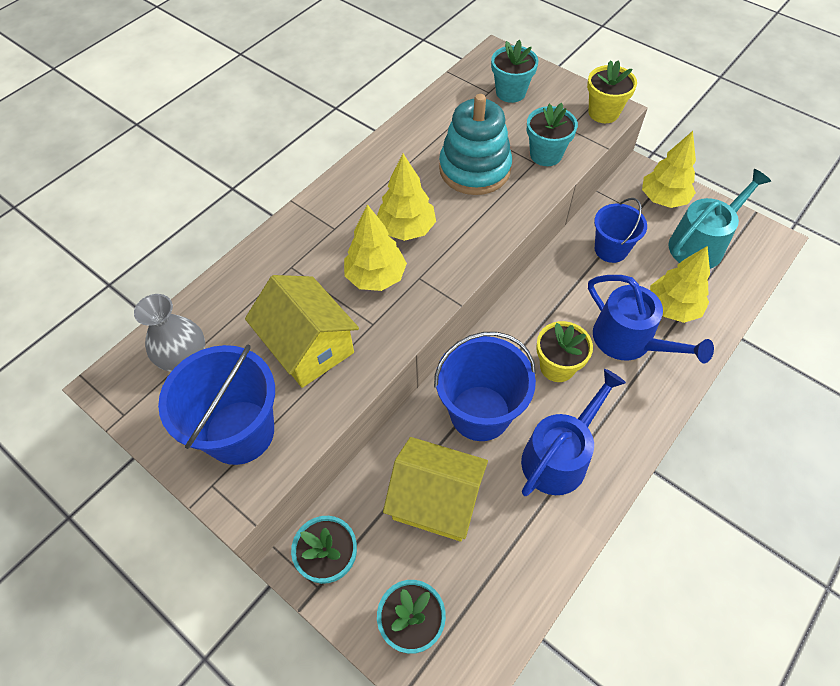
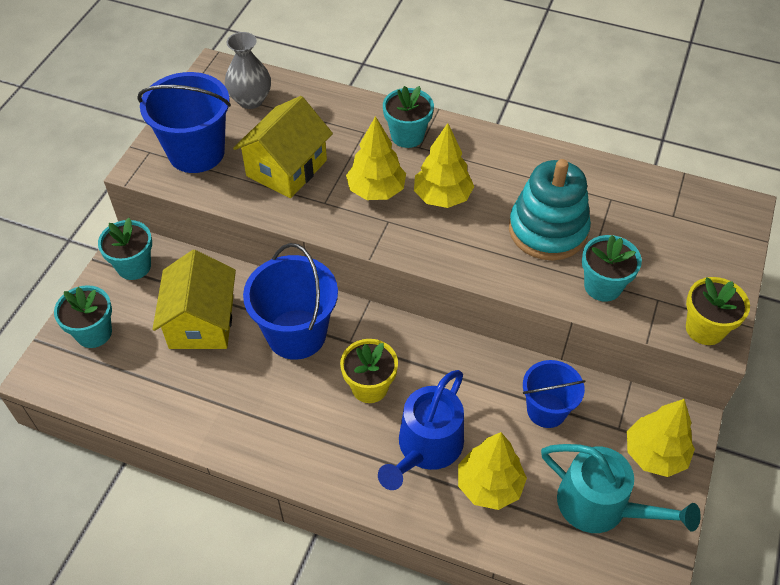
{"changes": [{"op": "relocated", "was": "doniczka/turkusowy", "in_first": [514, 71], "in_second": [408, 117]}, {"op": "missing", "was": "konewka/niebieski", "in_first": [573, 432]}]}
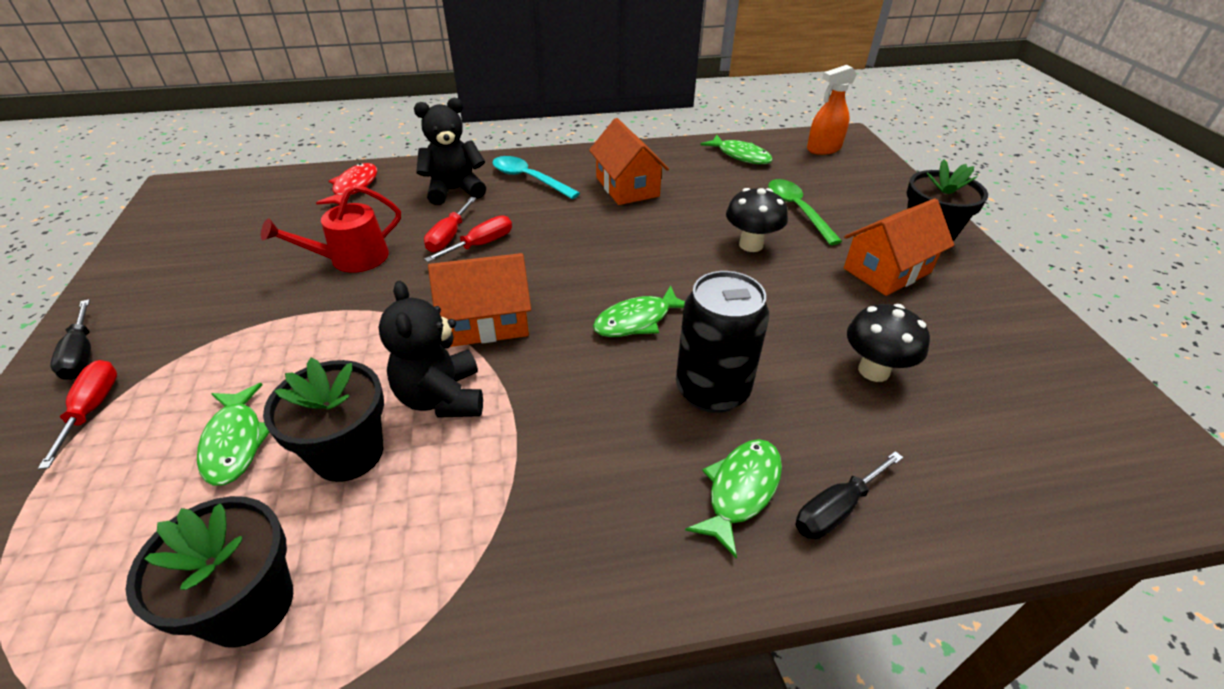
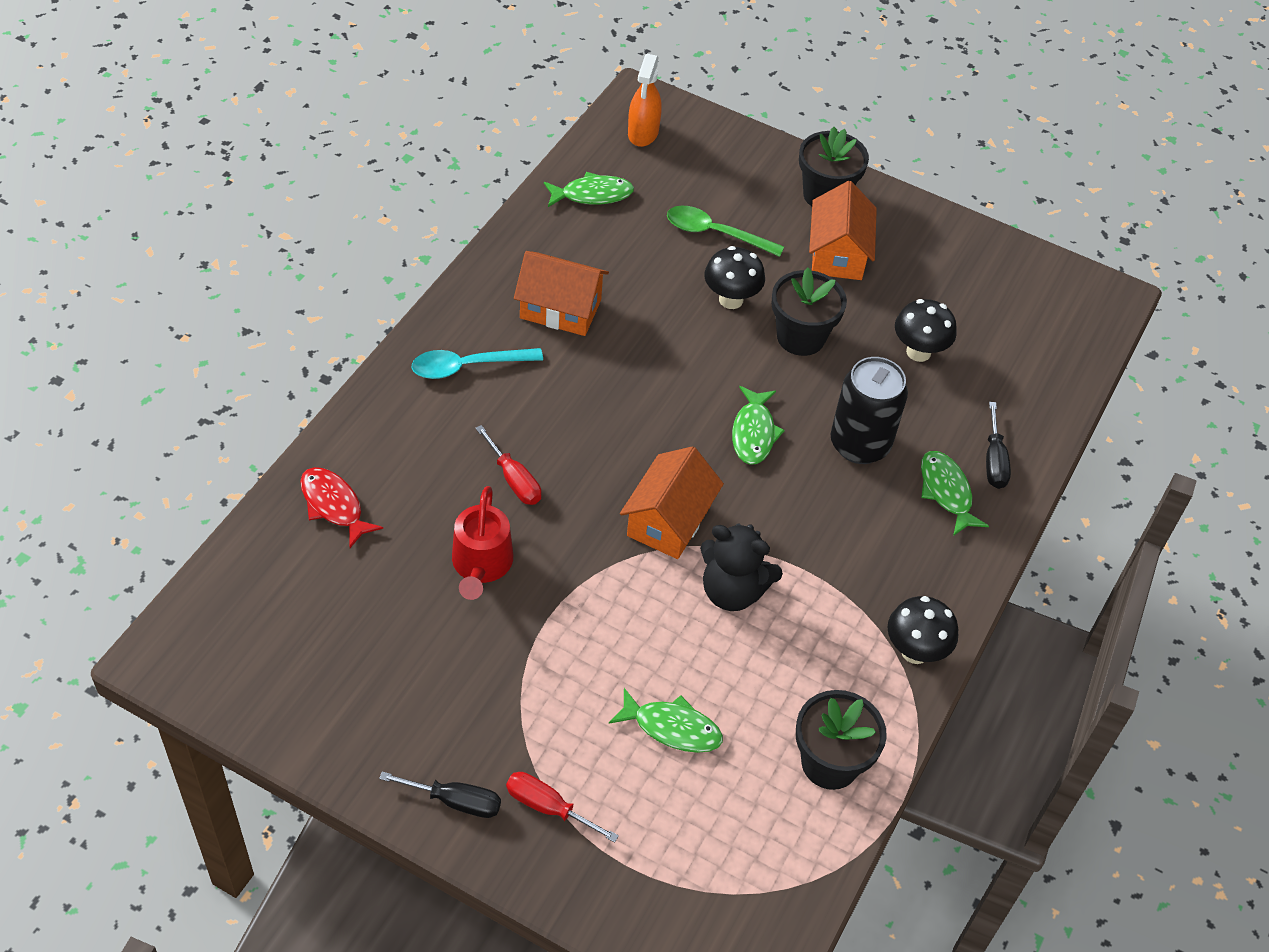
{"changes": [{"op": "missing", "was": "miś/czarny", "in_first": [450, 151]}, {"op": "missing", "was": "śrubokręt/czerwony", "in_first": [468, 238]}, {"op": "relocated", "was": "doniczka/czarny", "in_first": [323, 420], "in_second": [809, 311]}, {"op": "appeared", "now": "grzyb/czarny", "in_second": [922, 630]}]}
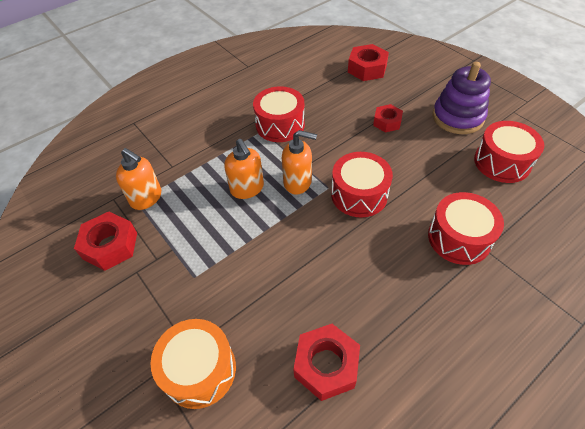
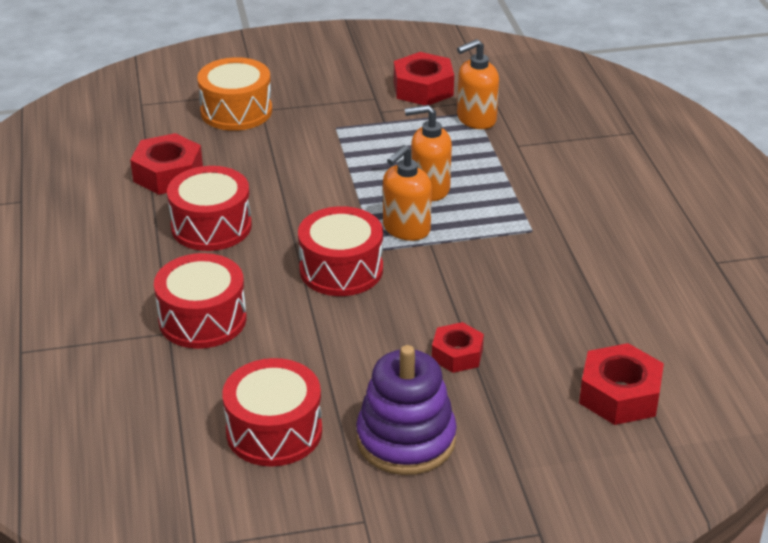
{"changes": [{"op": "relocated", "was": "bęben/czerwony", "in_first": [279, 114], "in_second": [209, 208]}]}
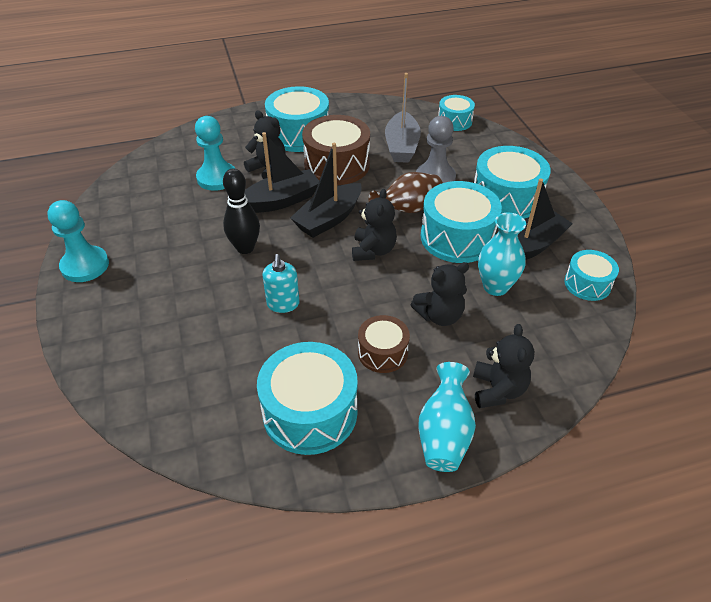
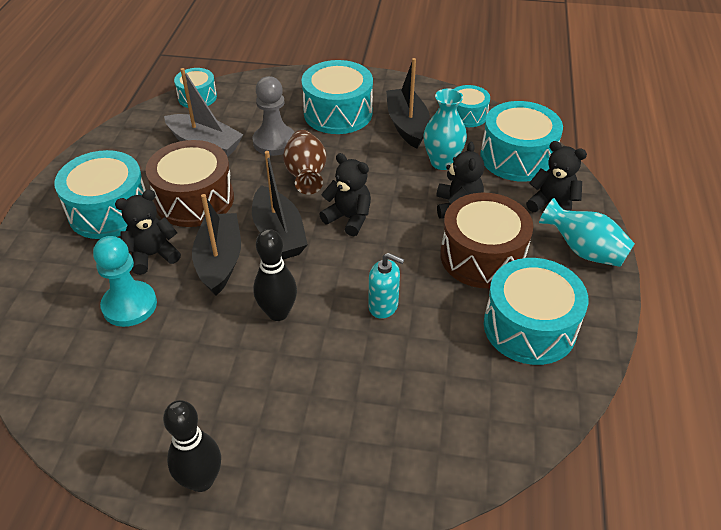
{"changes": [{"op": "relocated", "was": "bęben/turkusowy", "in_first": [461, 222], "in_second": [521, 141]}, {"op": "exchanged", "was": "pionek/turkusowy", "now": "kręgiel/czarny", "in_first": [78, 241], "in_second": [192, 446]}, {"op": "size", "was": "bęben/brązowy", "in_first": [384, 344], "in_second": [486, 240], "ratio": 1.75}]}
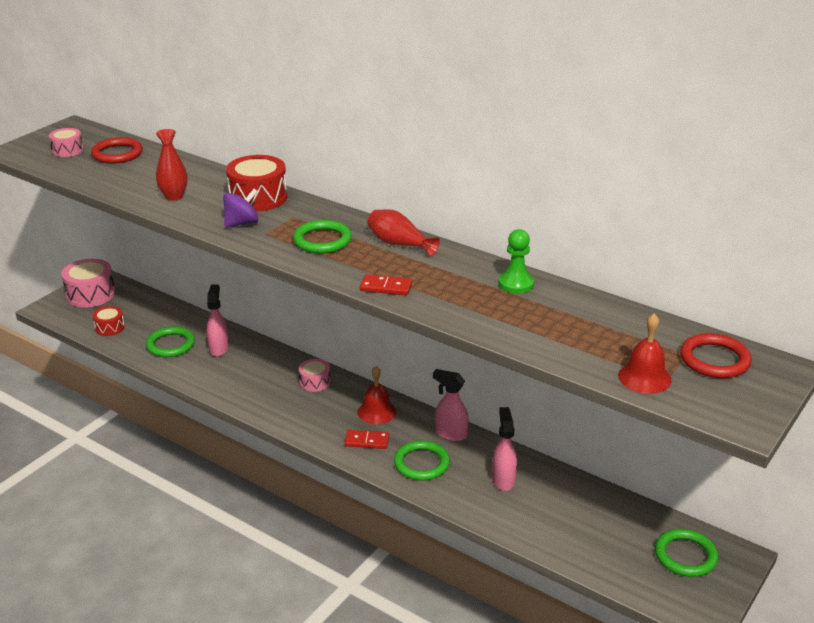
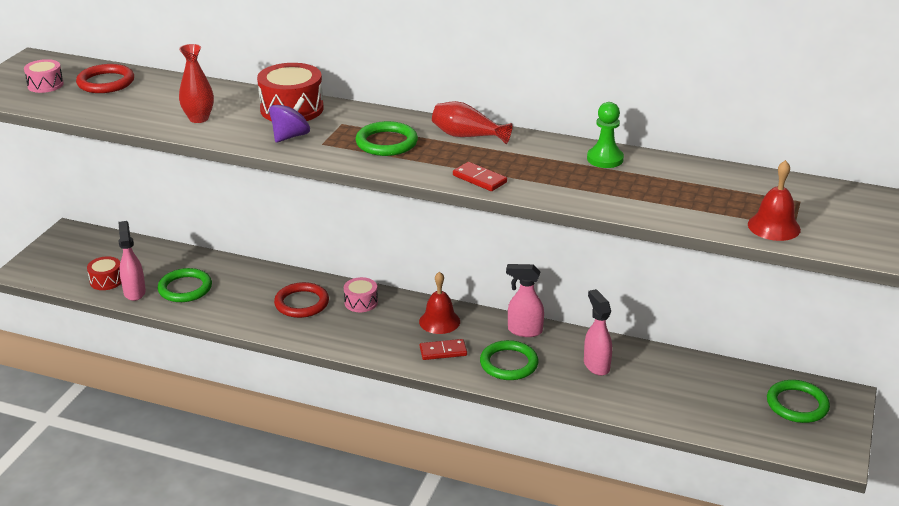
{"changes": [{"op": "missing", "was": "bęben/różowy", "in_first": [88, 283]}, {"op": "spun", "was": "kostka domina/czerwony", "in_first": [386, 284], "in_second": [480, 176], "clockwise": 45}, {"op": "relocated", "was": "spryskiwacz/różowy", "in_first": [218, 321], "in_second": [132, 261]}, {"op": "relocated", "was": "pierścień/czerwony", "in_first": [716, 355], "in_second": [301, 300]}]}
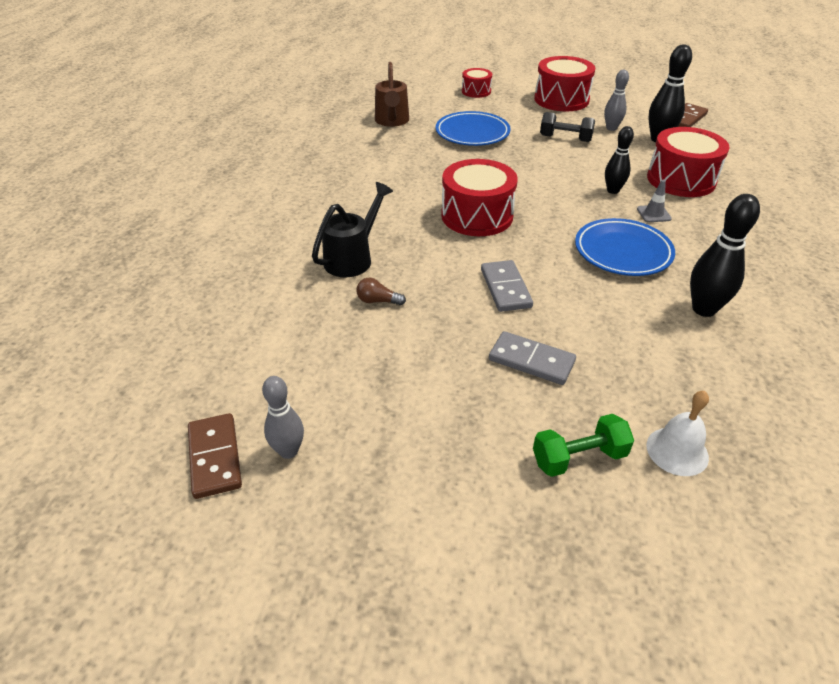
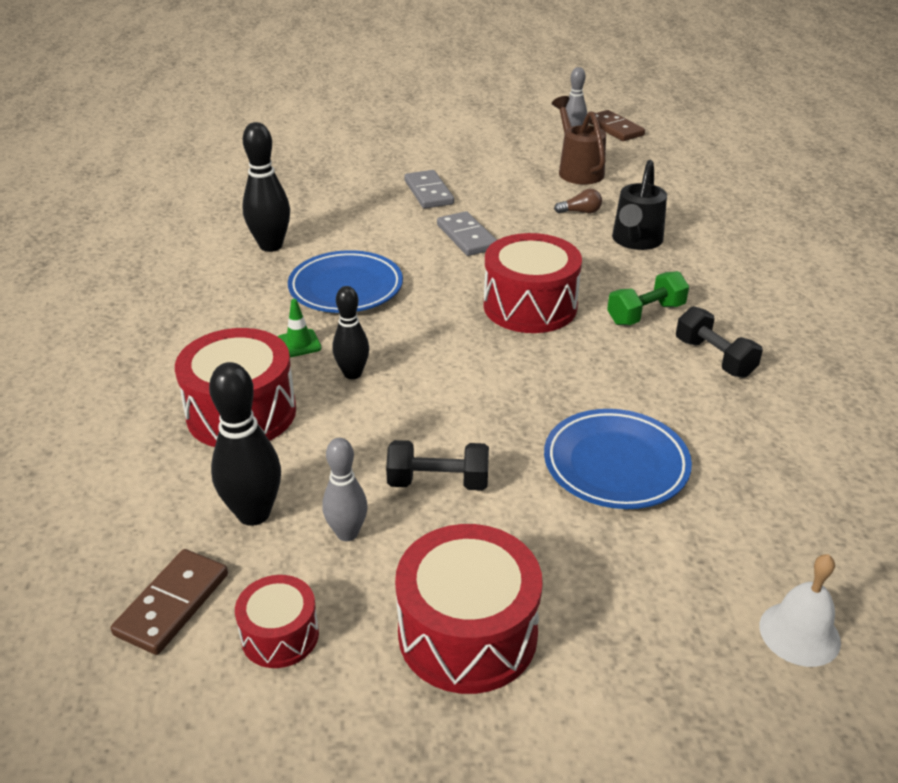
{"changes": [{"op": "relocated", "was": "konewka/brązowy", "in_first": [392, 94], "in_second": [579, 140]}, {"op": "relocated", "was": "bęben/czerwony", "in_first": [477, 83], "in_second": [277, 621]}, {"op": "colour", "was": "pachołek/szary", "now": "pachołek/zielony", "in_first": [654, 201], "in_second": [300, 328]}, {"op": "spun", "was": "kostka domina/szary", "in_first": [532, 358], "in_second": [429, 189], "clockwise": 60}, {"op": "relocated", "was": "dzwonek/biały", "in_first": [678, 433], "in_second": [800, 610]}, {"op": "relocated", "was": "hantel/zielony", "in_first": [583, 445], "in_second": [648, 298]}, {"op": "appeared", "now": "hantel/czarny", "in_second": [719, 342]}]}
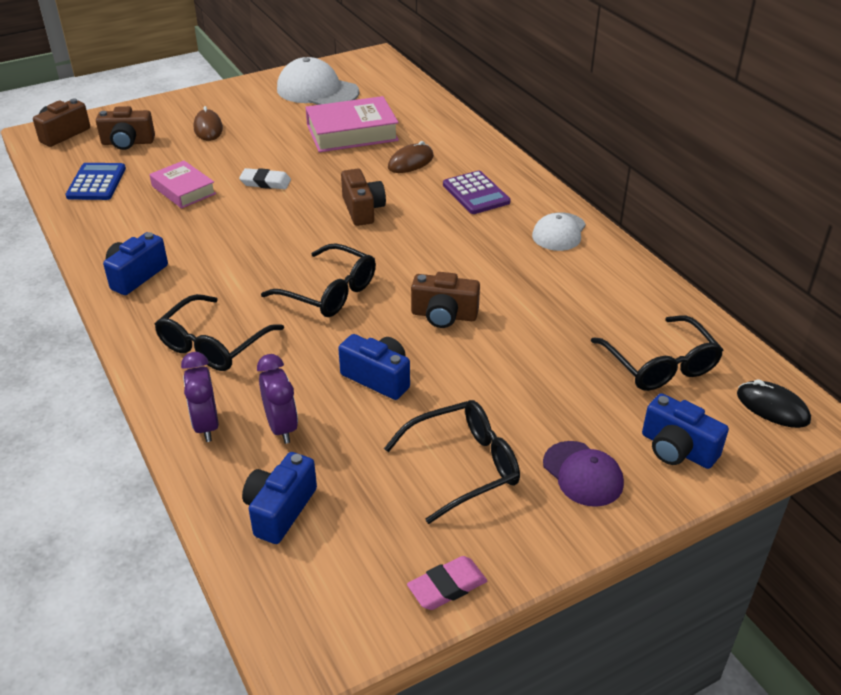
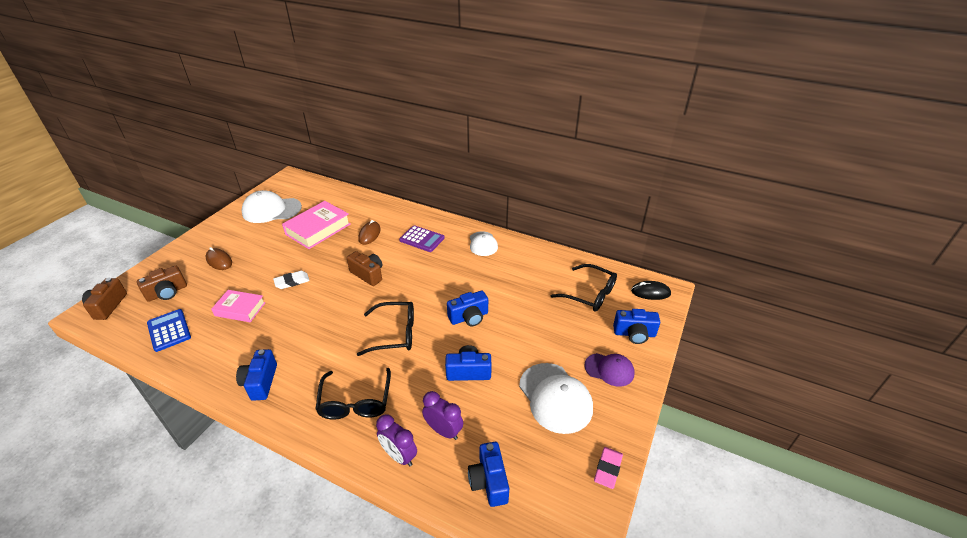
{"changes": [{"op": "colour", "was": "aparat fotograficzny/brązowy", "now": "aparat fotograficzny/niebieski", "in_first": [445, 300], "in_second": [467, 308]}, {"op": "exchanged", "was": "okulary/czarny", "now": "czapka/biały", "in_first": [452, 462], "in_second": [556, 398]}]}
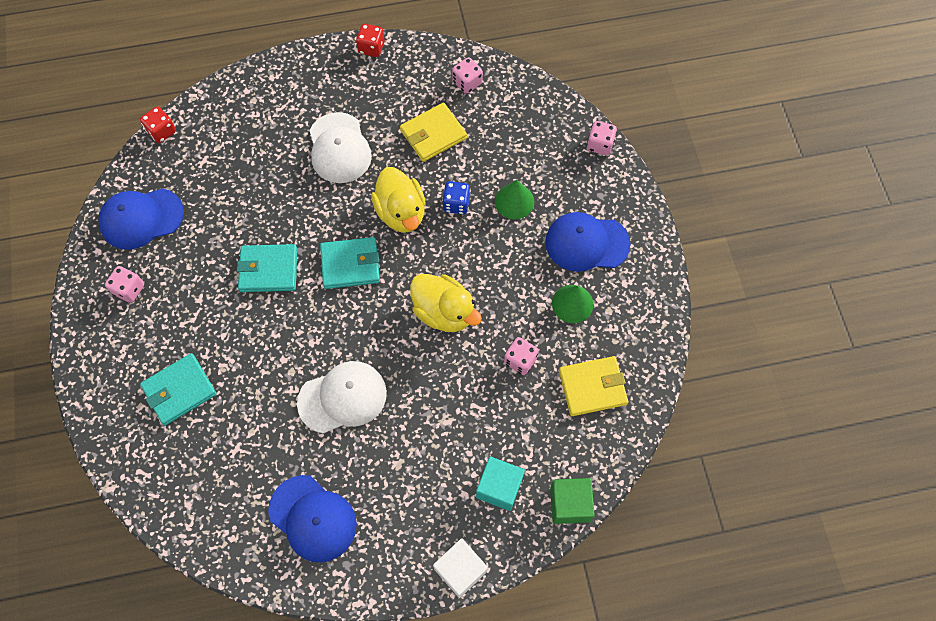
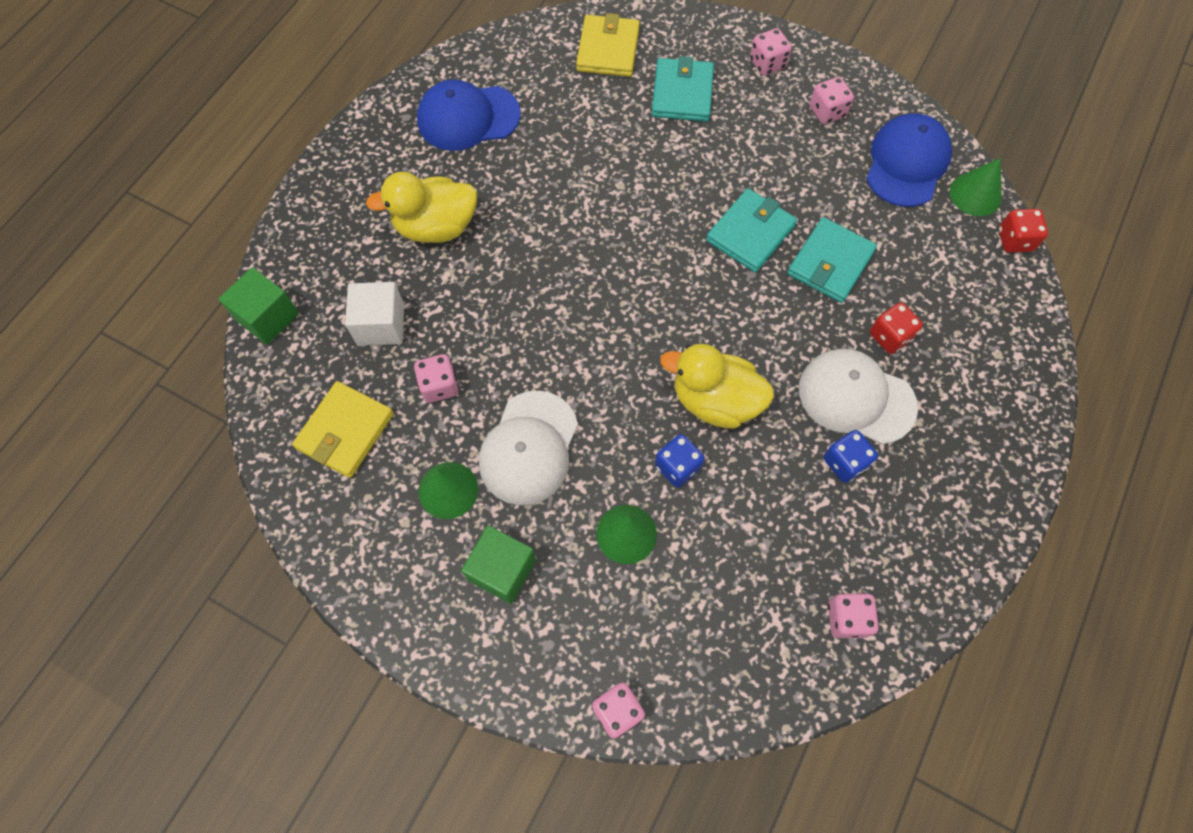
{"changes": [{"op": "relocated", "was": "kostka do gry/czerwony", "in_first": [370, 40], "in_second": [896, 328]}, {"op": "relocated", "was": "portfel/żółty", "in_first": [433, 132], "in_second": [608, 45]}, {"op": "exchanged", "was": "czapka/niebieski", "now": "sześcian/zielony", "in_first": [588, 242], "in_second": [498, 564]}, {"op": "relocated", "was": "portfel/turkusowy", "in_first": [350, 263], "in_second": [832, 260]}, {"op": "relocated", "was": "kaczka/żółty", "in_first": [446, 303], "in_second": [421, 207]}, {"op": "relocated", "was": "czapka/biały", "in_first": [342, 397], "in_second": [528, 448]}, {"op": "missing", "was": "sześcian/turkusowy", "in_first": [500, 483]}, {"op": "relocated", "was": "sześcian/biały", "in_first": [460, 568], "in_second": [374, 314]}, {"op": "appeared", "now": "kostka do gry/różowy", "in_second": [771, 52]}, {"op": "appeared", "now": "stożek/zielony", "in_second": [976, 187]}, {"op": "appeared", "now": "kostka do gry/niebieski", "in_second": [851, 456]}]}
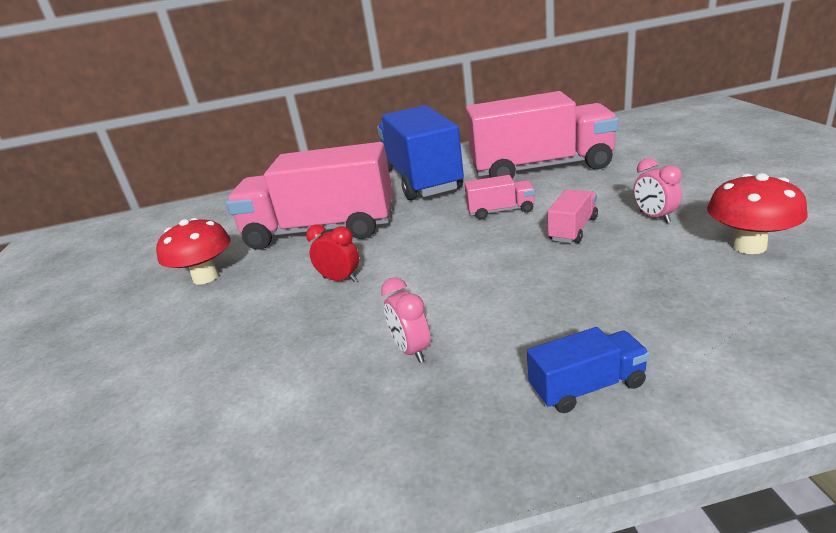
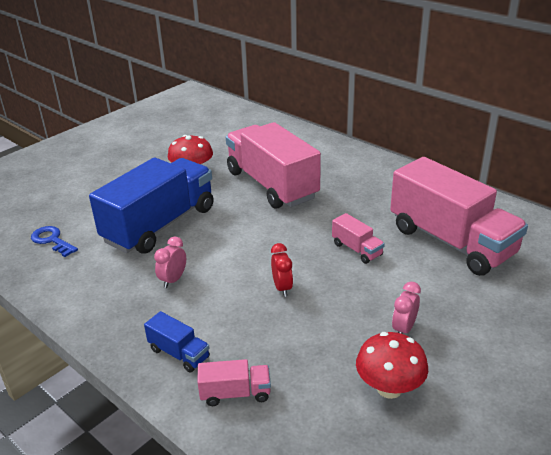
{"changes": [{"op": "relocated", "was": "ciężarówka/niebieski", "in_first": [420, 152], "in_second": [151, 205]}, {"op": "relocated", "was": "ciężarówka/różowy", "in_first": [572, 216], "in_second": [234, 382]}, {"op": "relocated", "was": "budzik/czerwony", "in_first": [332, 253], "in_second": [282, 270]}, {"op": "appeared", "now": "klucz/niebieski", "in_second": [54, 241]}]}
